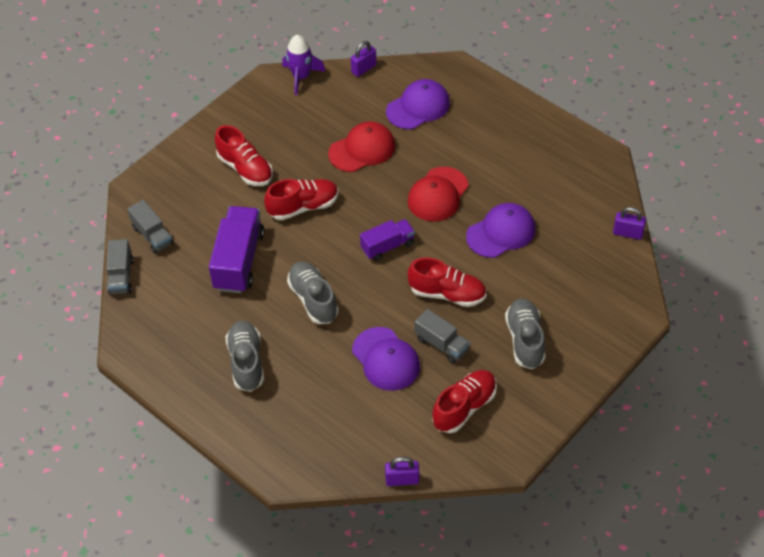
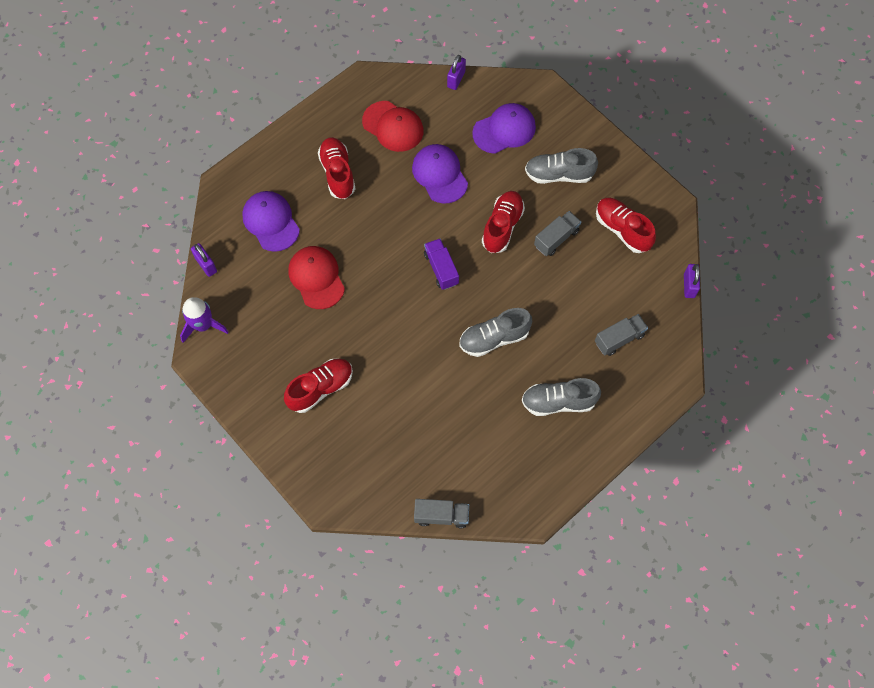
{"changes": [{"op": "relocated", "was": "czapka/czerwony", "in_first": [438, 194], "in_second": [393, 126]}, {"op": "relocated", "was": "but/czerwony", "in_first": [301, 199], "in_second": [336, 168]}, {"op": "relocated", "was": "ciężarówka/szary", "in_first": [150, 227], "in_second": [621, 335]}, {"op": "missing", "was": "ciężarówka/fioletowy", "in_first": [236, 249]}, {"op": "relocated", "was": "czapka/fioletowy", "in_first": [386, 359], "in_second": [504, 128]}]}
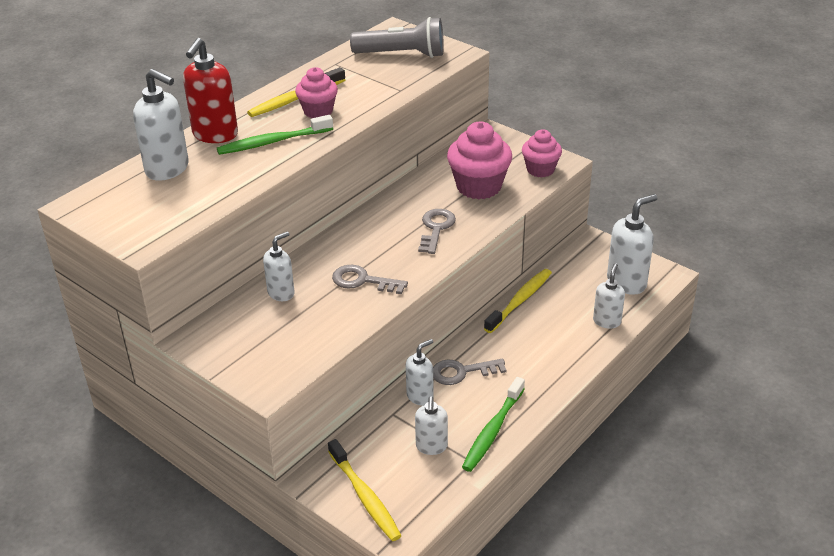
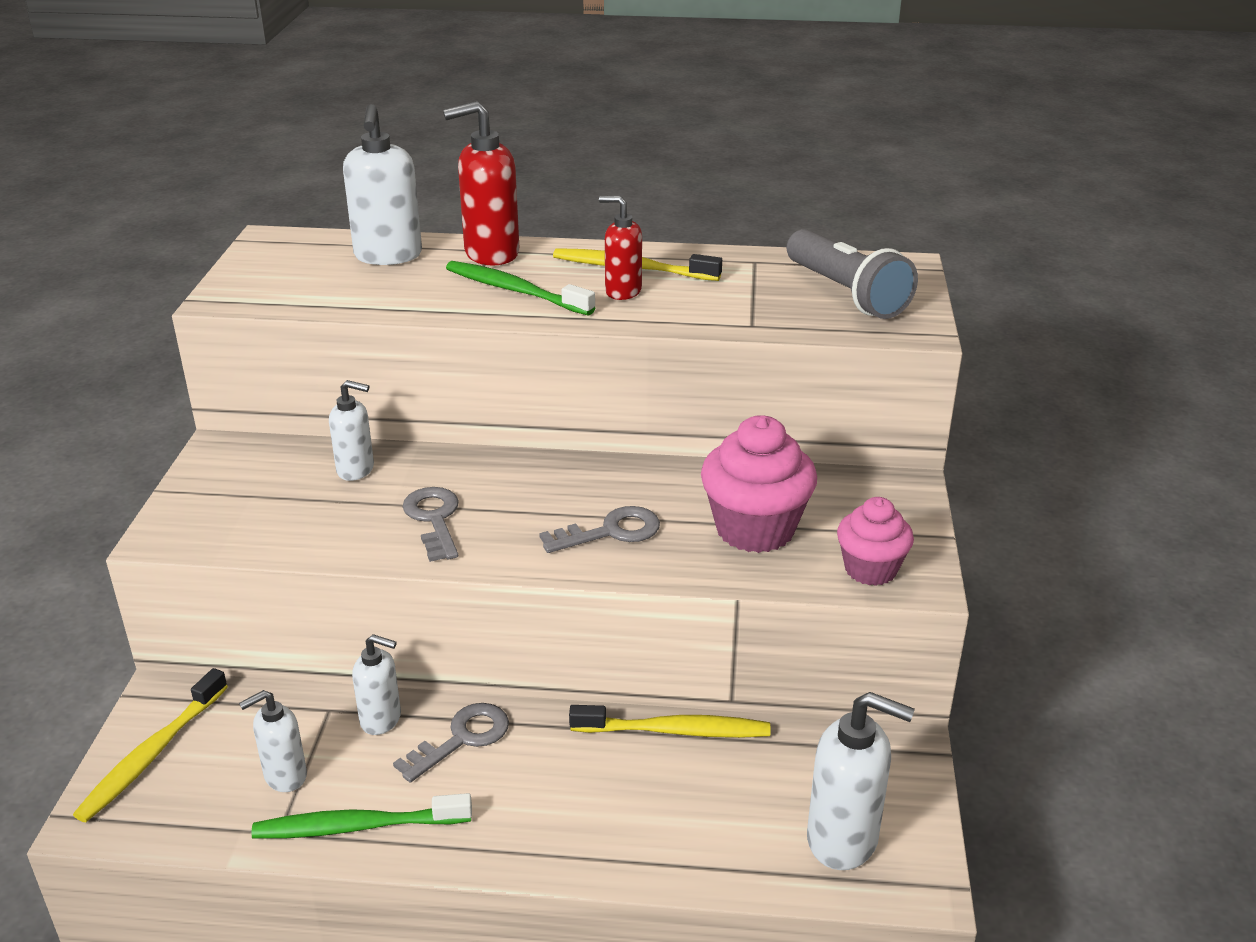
{"changes": [{"op": "exchanged", "was": "muffinka/różowy", "now": "dozownik mydła/czerwony", "in_first": [316, 92], "in_second": [620, 248]}, {"op": "missing", "was": "dozownik mydła/biały", "in_first": [609, 296]}, {"op": "spun", "was": "klucz/szary", "in_first": [470, 372], "in_second": [451, 743], "clockwise": 90}]}
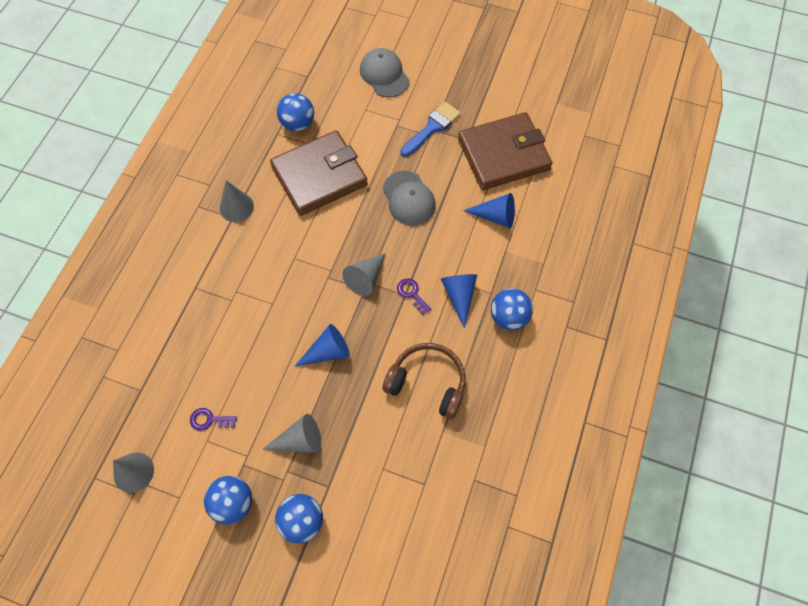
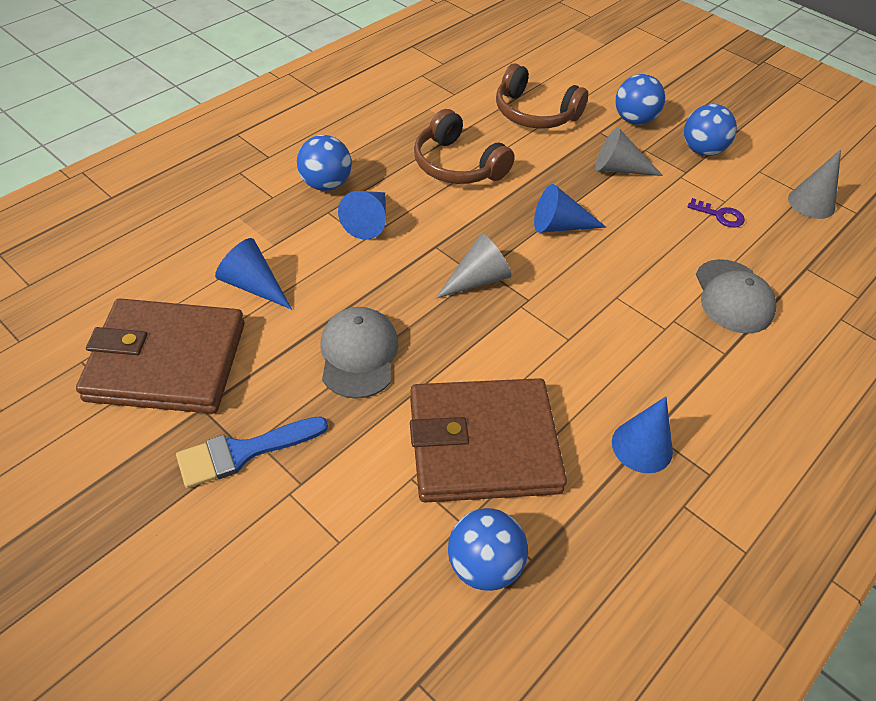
{"changes": [{"op": "relocated", "was": "czapka/szary", "in_first": [385, 73], "in_second": [736, 296]}, {"op": "colour", "was": "stożek/szary", "now": "stożek/niebieski", "in_first": [237, 201], "in_second": [642, 434]}, {"op": "missing", "was": "klucz/fioletowy", "in_first": [414, 296]}, {"op": "appeared", "now": "słuchawki/brązowy", "in_second": [542, 96]}]}
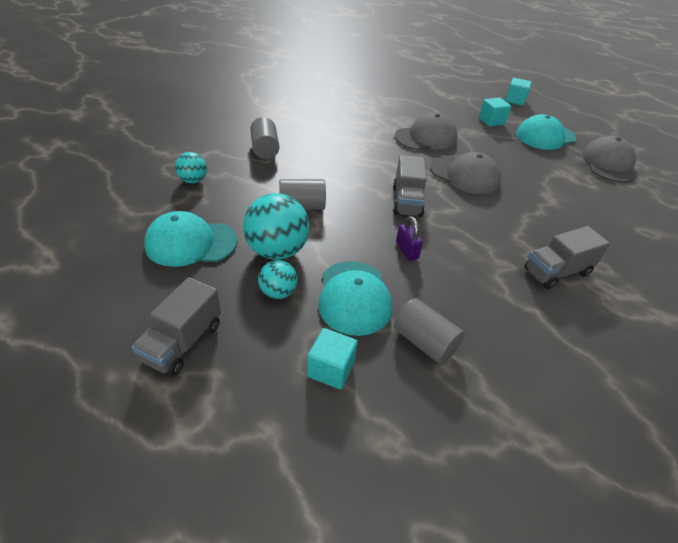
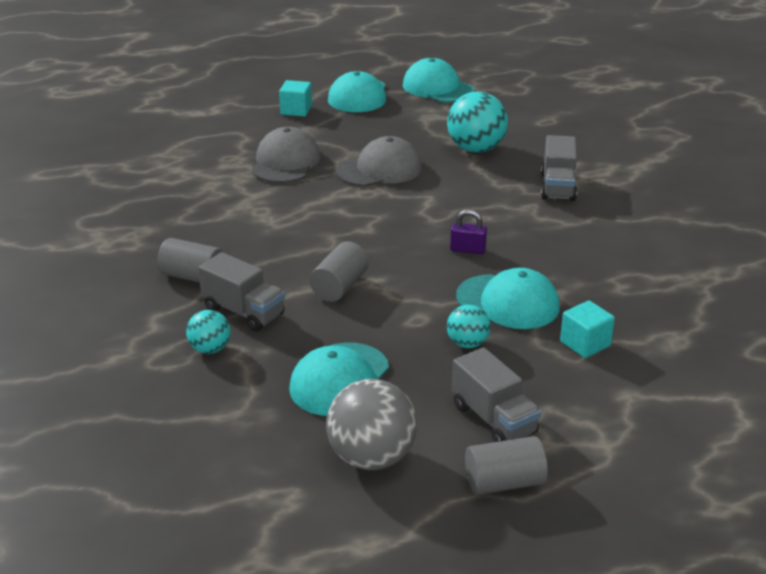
{"changes": [{"op": "missing", "was": "sześcian/turkusowy", "in_first": [518, 92]}, {"op": "colour", "was": "czapka/szary", "now": "czapka/turkusowy", "in_first": [609, 159], "in_second": [438, 80]}, {"op": "relocated", "was": "ciężarówka/szary", "in_first": [410, 186], "in_second": [241, 292]}, {"op": "relocated", "was": "piłka/turkusowy", "in_first": [276, 226], "in_second": [477, 122]}, {"op": "relocated", "was": "walec/szary", "in_first": [429, 331], "in_second": [506, 465]}, {"op": "appeared", "now": "piłka/szary", "in_second": [371, 424]}]}
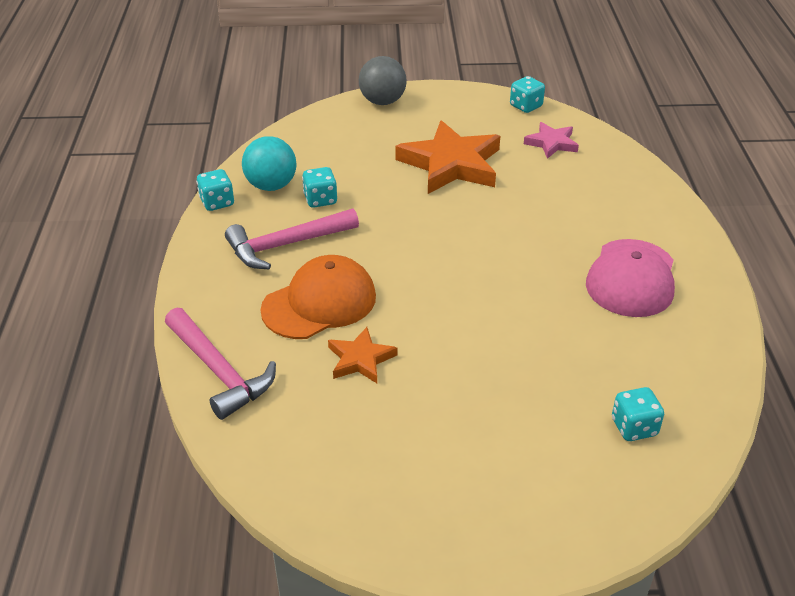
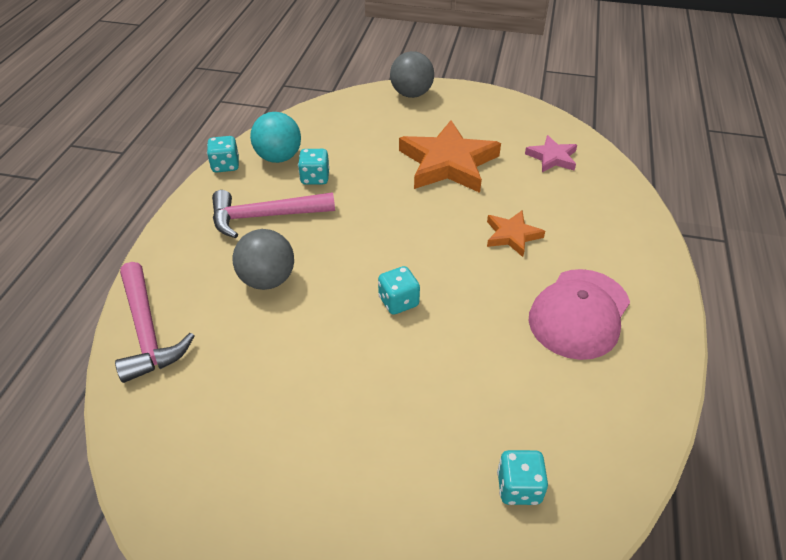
{"changes": [{"op": "relocated", "was": "kostka do gry/turkusowy", "in_first": [527, 94], "in_second": [399, 290]}, {"op": "exchanged", "was": "czapka/pomarańczowy", "now": "piłka/szary", "in_first": [318, 297], "in_second": [263, 259]}, {"op": "relocated", "was": "gwiazda/pomarańczowy", "in_first": [363, 355], "in_second": [516, 234]}]}
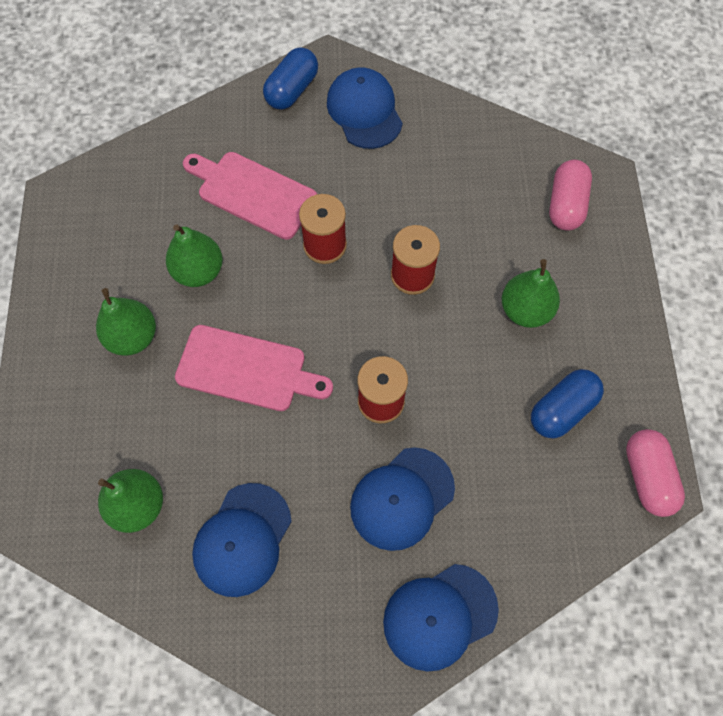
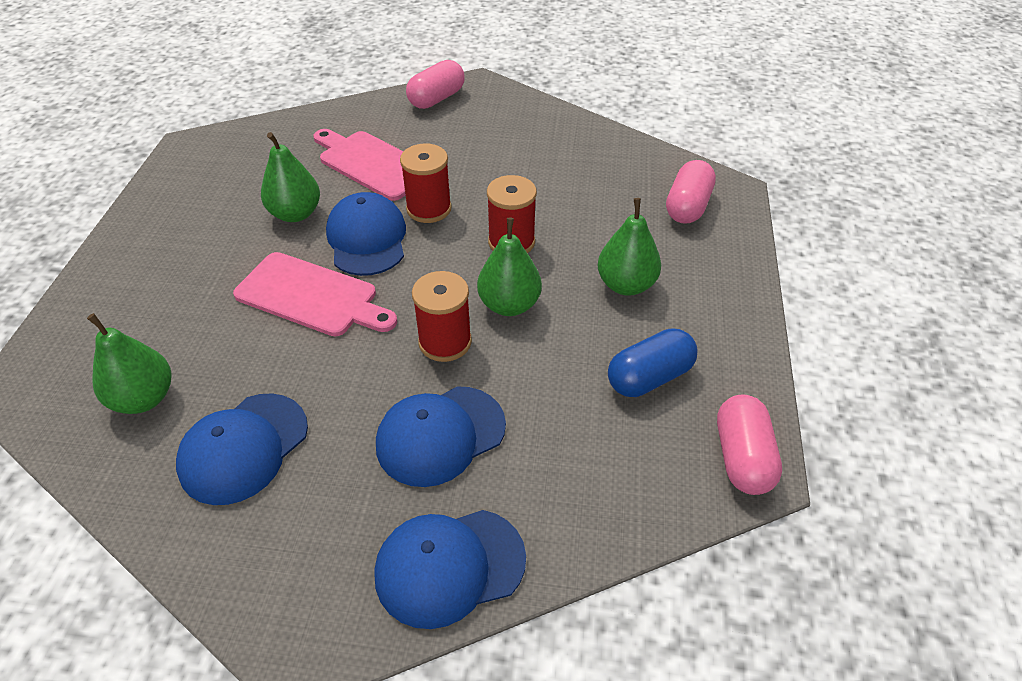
{"changes": [{"op": "colour", "was": "kapsułka/niebieski", "now": "kapsułka/różowy", "in_first": [290, 79], "in_second": [435, 84]}, {"op": "relocated", "was": "czapka/niebieski", "in_first": [365, 108], "in_second": [366, 234]}, {"op": "relocated", "was": "gruszka/zielony", "in_first": [126, 322], "in_second": [509, 267]}]}
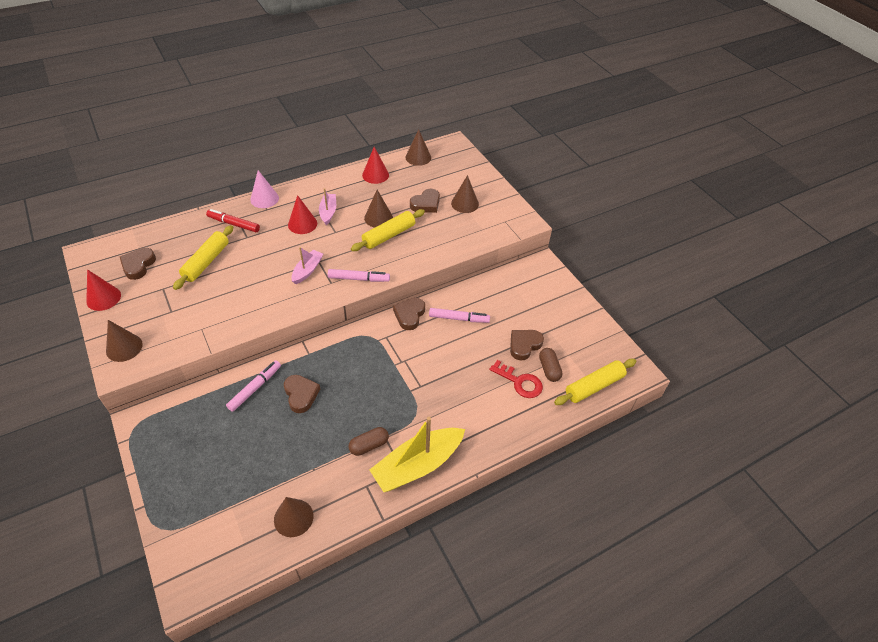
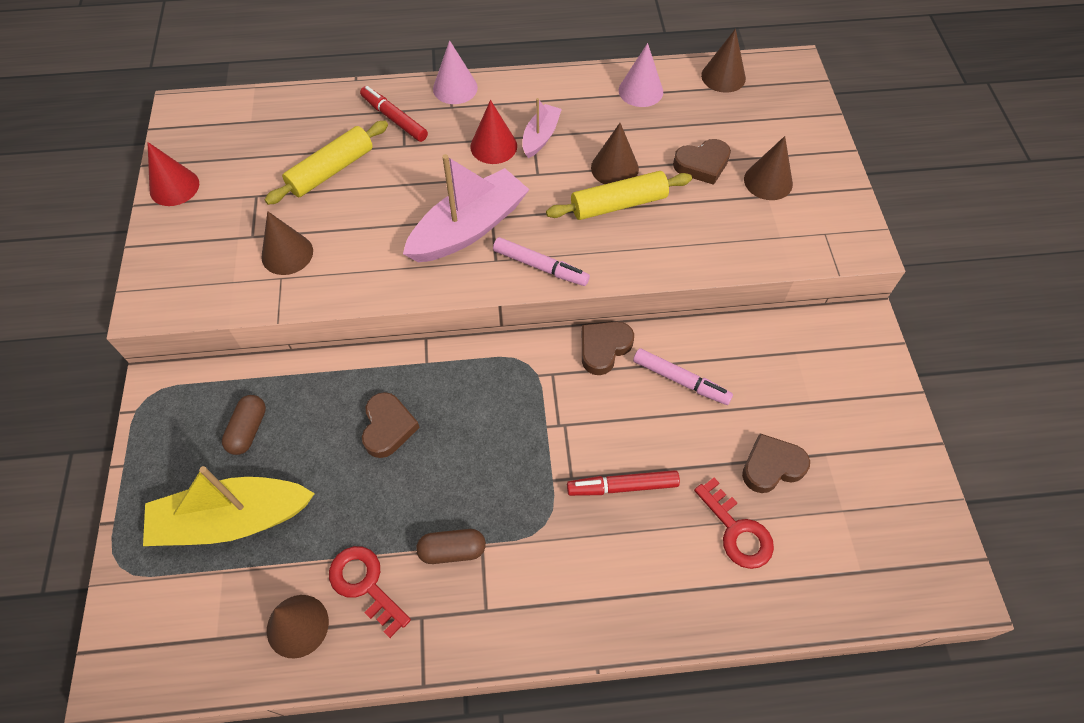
{"changes": [{"op": "colour", "was": "stożek/czerwony", "now": "stożek/różowy", "in_first": [375, 165], "in_second": [641, 75]}, {"op": "size", "was": "łódka/różowy", "in_first": [307, 265], "in_second": [466, 208], "ratio": 1.88}, {"op": "missing", "was": "serce/brązowy", "in_first": [138, 264]}, {"op": "relocated", "was": "stożek/brązowy", "in_first": [124, 341], "in_second": [287, 243]}, {"op": "relocated", "was": "kapsułka/brązowy", "in_first": [550, 365], "in_second": [244, 425]}, {"op": "missing", "was": "wałek do ciasta/żółty", "in_first": [595, 382]}, {"op": "missing", "was": "flamaster/różowy", "in_first": [253, 386]}, {"op": "relocated", "was": "łódka/żółty", "in_first": [417, 454], "in_second": [229, 506]}, {"op": "appeared", "now": "flamaster/czerwony", "in_second": [623, 483]}, {"op": "appeared", "now": "klucz/czerwony", "in_second": [370, 592]}]}
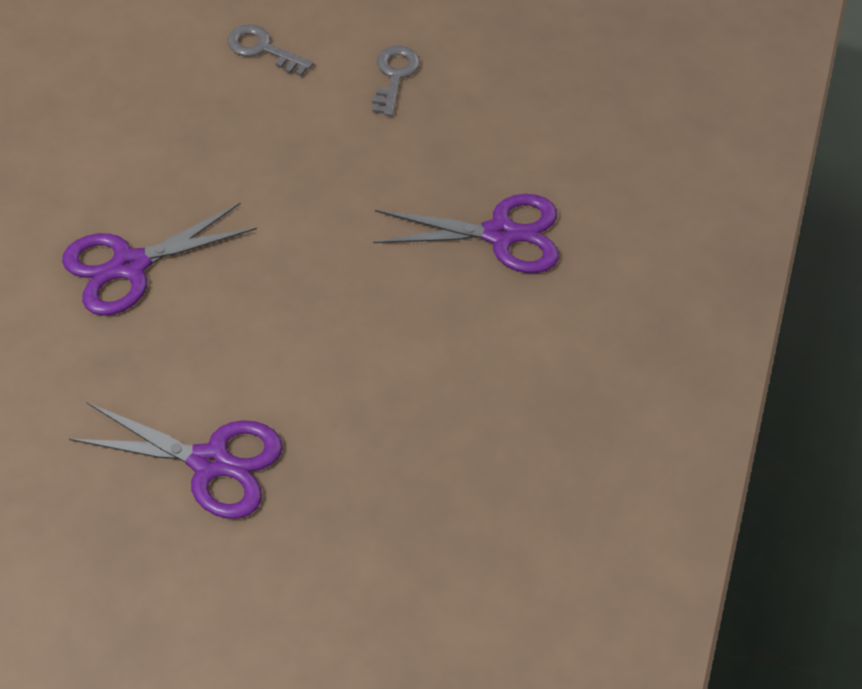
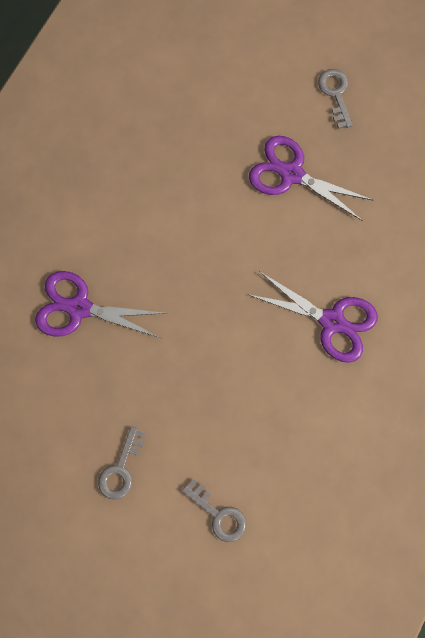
{"changes": [{"op": "spun", "was": "nożyczki/fioletowy", "in_first": [159, 259], "in_second": [313, 317], "clockwise": 45}, {"op": "appeared", "now": "klucz/szary", "in_second": [335, 99]}]}
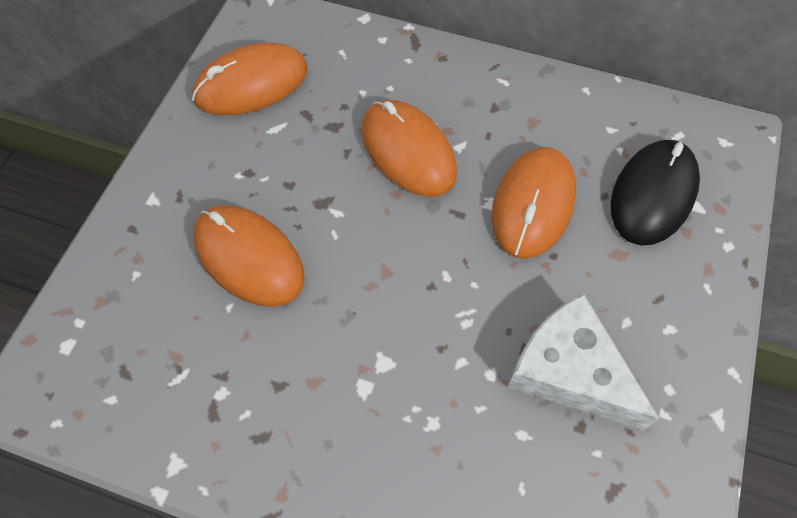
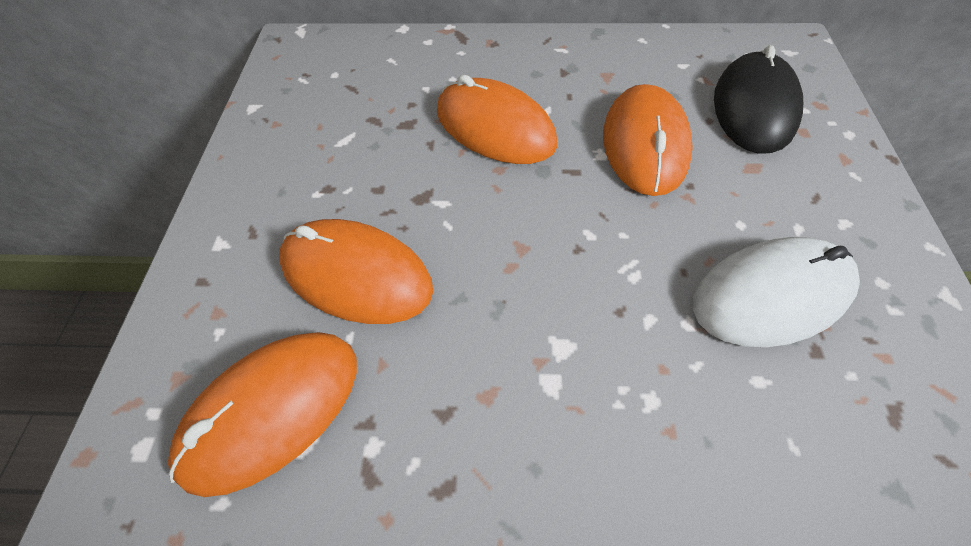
{"changes": [{"op": "relocated", "was": "myszka/pomarańczowy", "in_first": [250, 79], "in_second": [262, 414]}, {"op": "exchanged", "was": "ser/biały", "now": "myszka/biały", "in_first": [583, 362], "in_second": [776, 292]}]}
